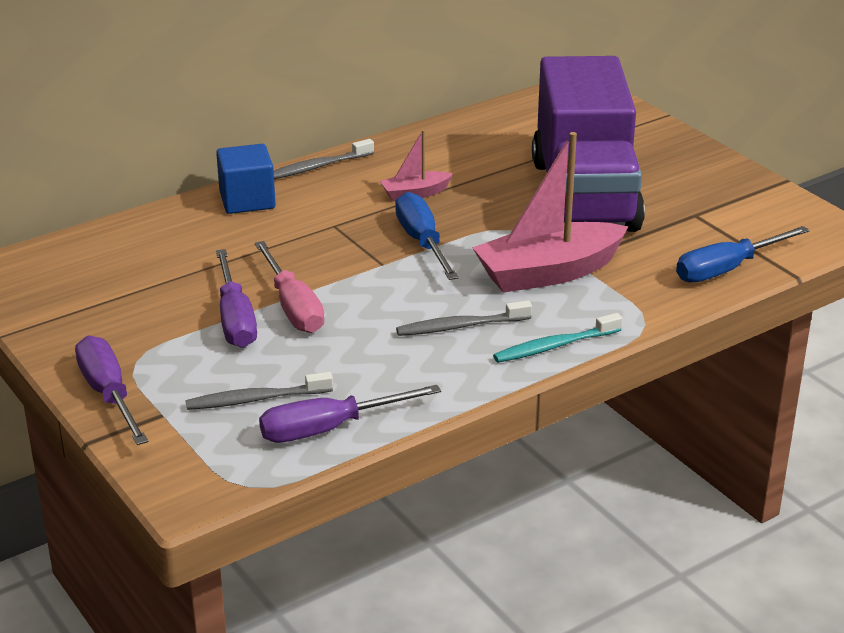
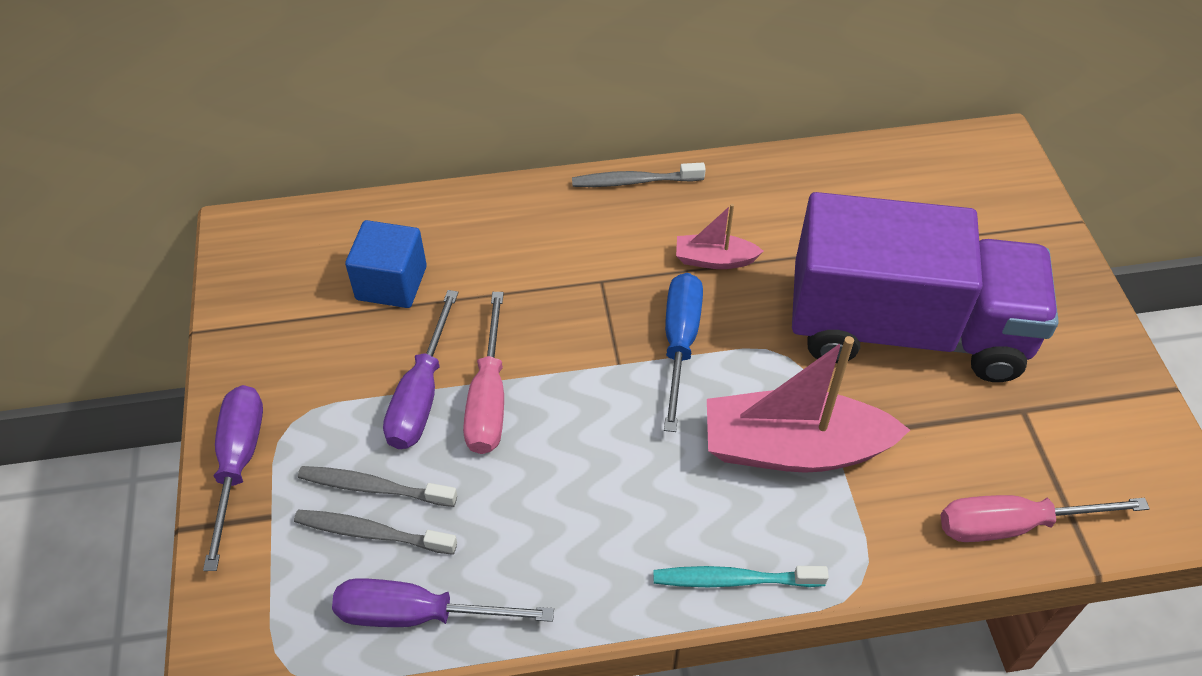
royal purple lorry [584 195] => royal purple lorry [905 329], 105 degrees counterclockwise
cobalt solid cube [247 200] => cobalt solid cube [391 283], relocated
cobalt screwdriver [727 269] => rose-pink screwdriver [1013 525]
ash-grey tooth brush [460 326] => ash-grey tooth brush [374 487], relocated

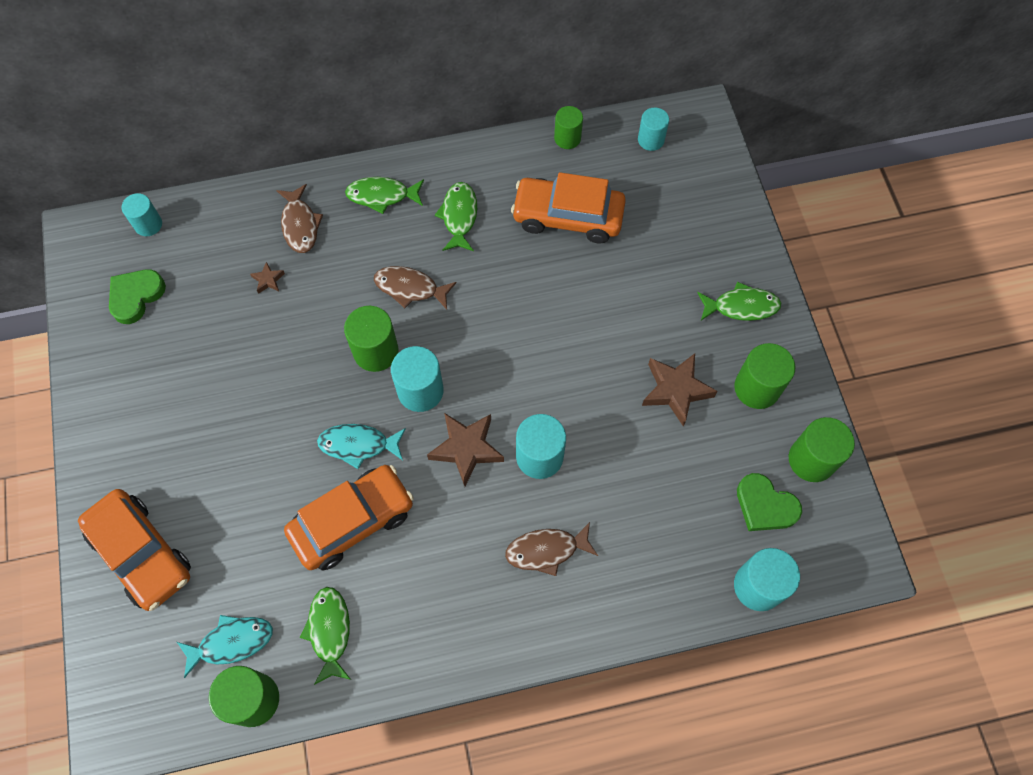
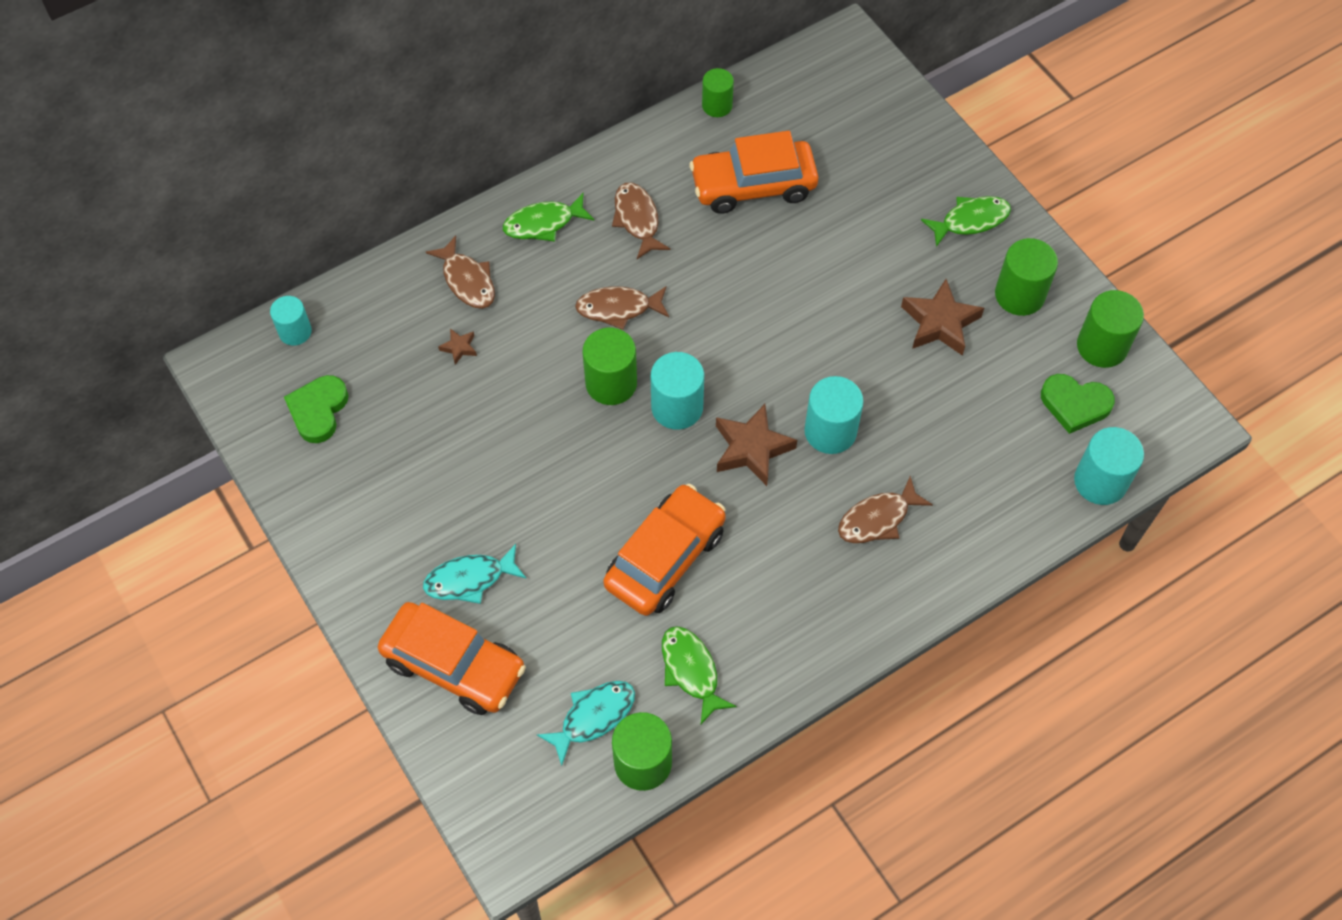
aqua cylinder [651 140] => nothing
green fish [459 216] => brown fish [637 219]
aqua fish [358 445] => aqua fish [469 579], relocated

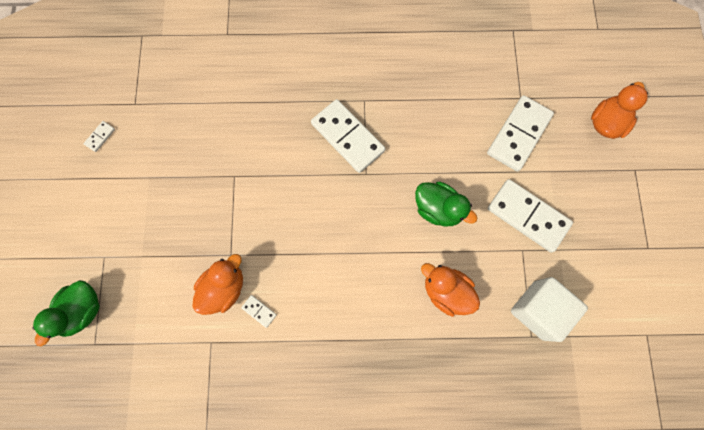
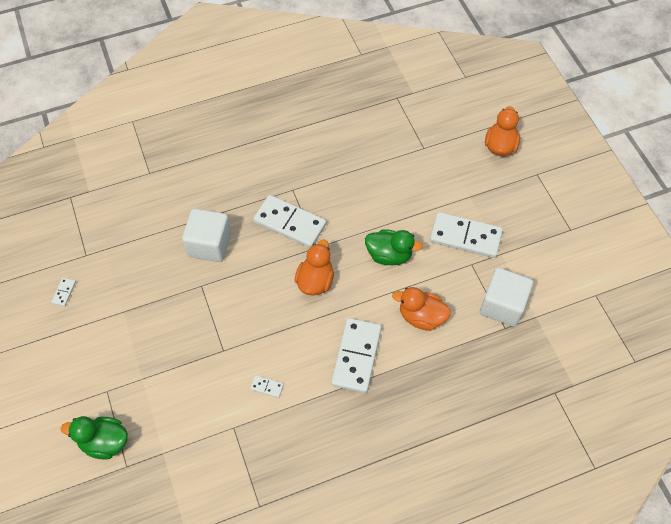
pure white domino piece [518 134] => pure white domino piece [356 356], relocated
bright orange rubber duck [224 288] => bright orange rubber duck [315 281], relocated
green rubber duck [82 310] => green rubber duck [104 442], 90 degrees clockwise
nothing => pure white solid cube [209 245]

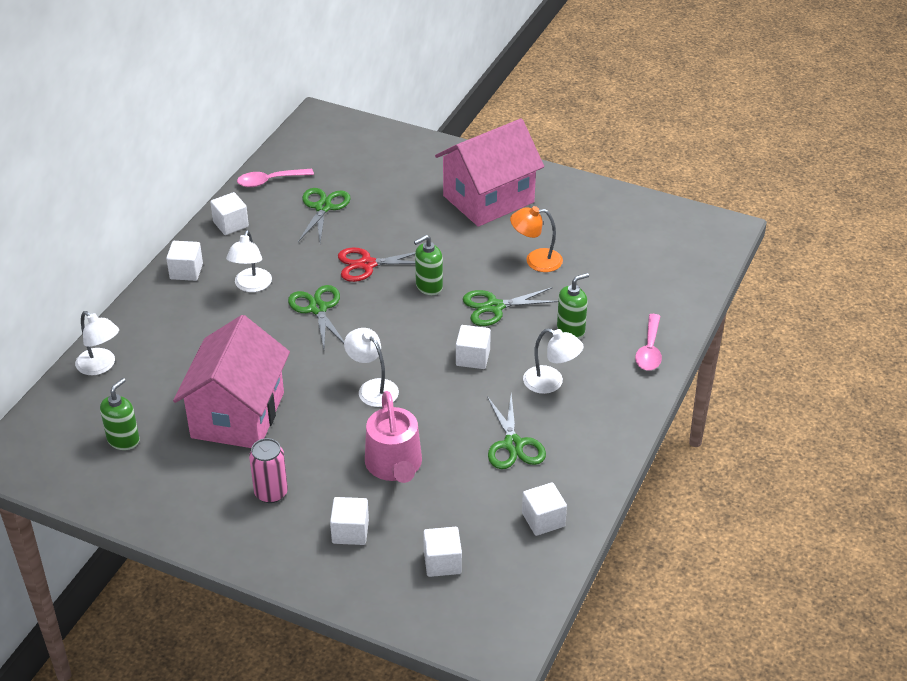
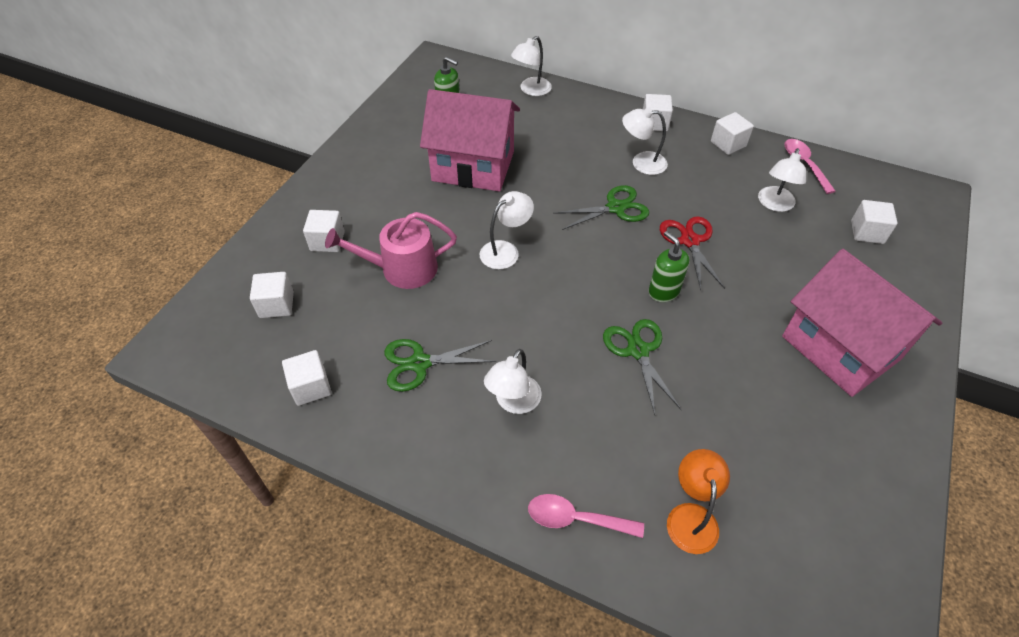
green shears [323 207] => pure white reading lamp [774 204]
bright orange reading lamp [536 260] => bright orange reading lamp [691 516], relocated
green soap dispenser [571 329] => nothing
pure white solid cube [473 358] => pure white solid cube [867 232], relocated
rose-pink can [271 493] => nothing

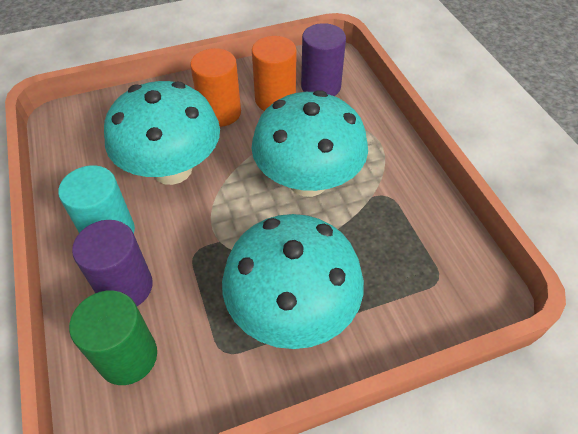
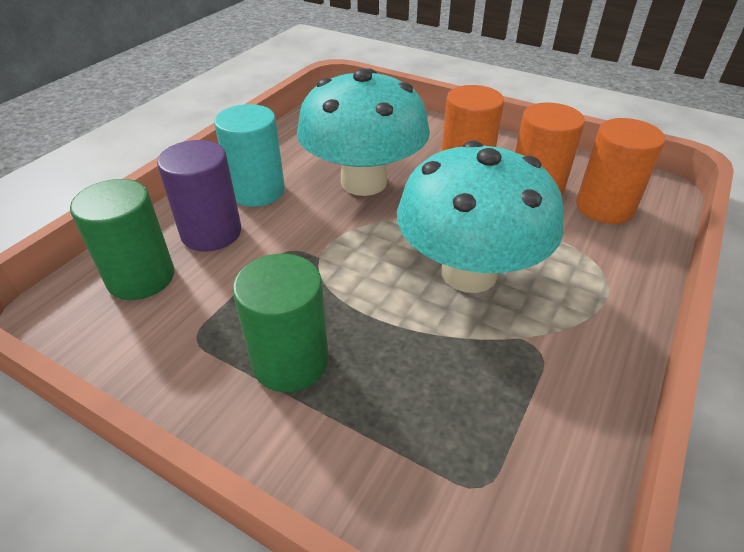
royal purple cylinder [321 86] => bright orange cylinder [604 207]
aqua toadstool [292 311] => green cylinder [290 361]

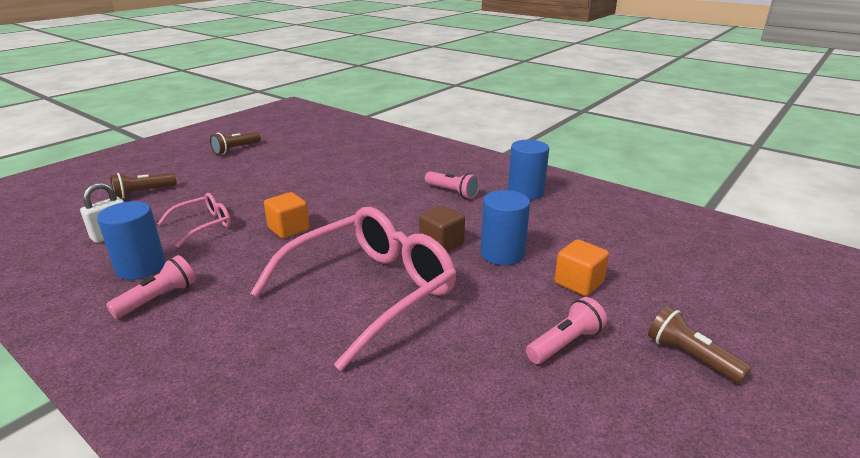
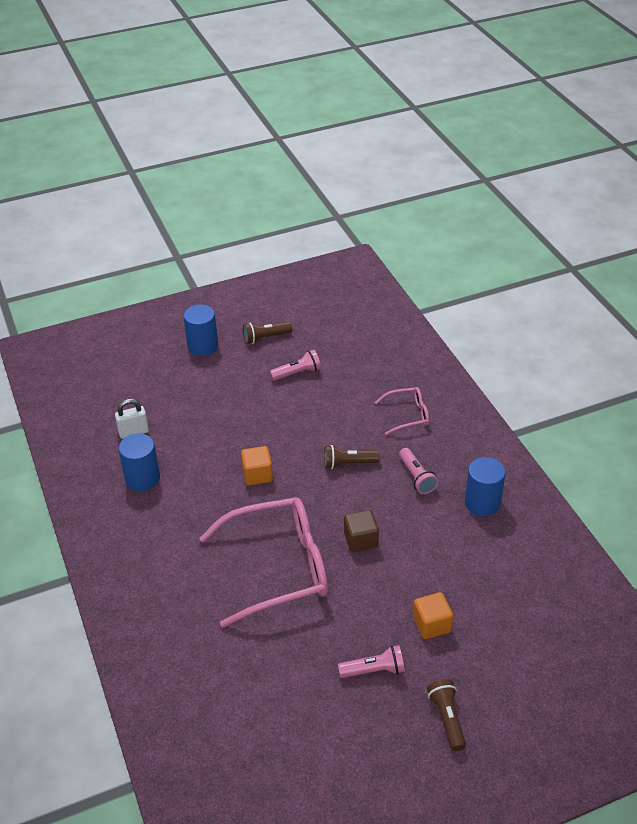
brown pocket torch [143 193] => brown pocket torch [348 463], relocated
cobalt cylinder [502 254] => cobalt cylinder [203 346], relocated
rose-pink eyeglasses [203 225] => rose-pink eyeglasses [408 415], relocated
rose-pink pocket torch [158 298] => rose-pink pocket torch [297 373], relocated

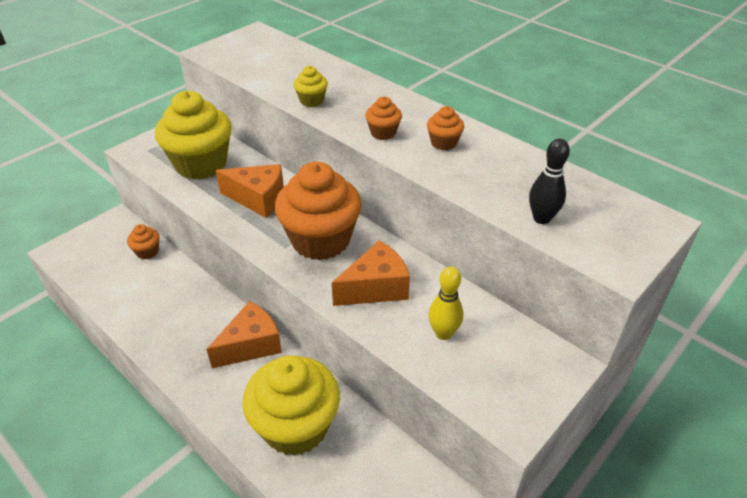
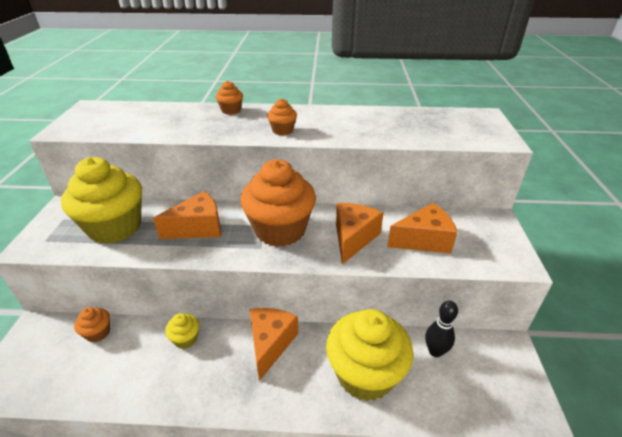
golden muffin [311 101] => golden muffin [186 339], relocated
bright orange muffin [443 143] => bright orange muffin [231 110], relocated
black tenpin [541 218] => black tenpin [435 351], relocated
golden tenpin [443 333] => bright orange cheese [424 240]

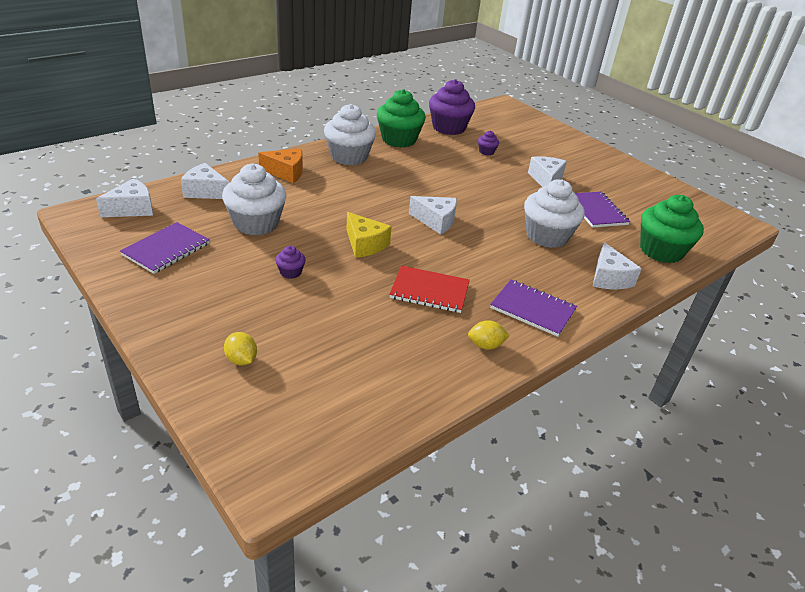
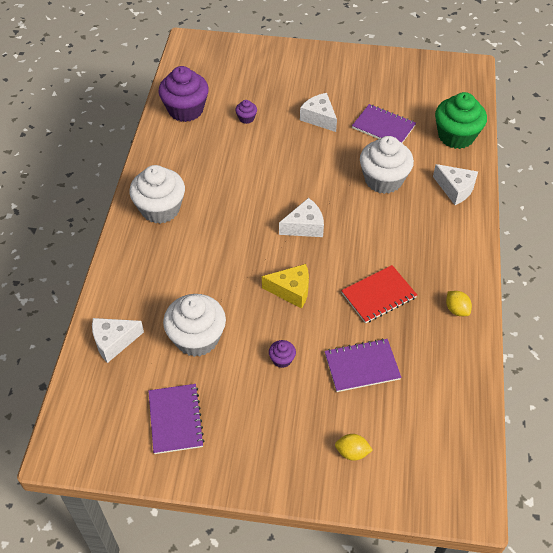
green muffin [399 139] => nothing
bright orange cheese [286 172] => nothing
pure white cheese [132 209] => nothing
royal purple notepad [532 309] => royal purple notepad [362 366], relocated
golden lemon [485 345] => golden lemon [456 310], 75 degrees counterclockwise

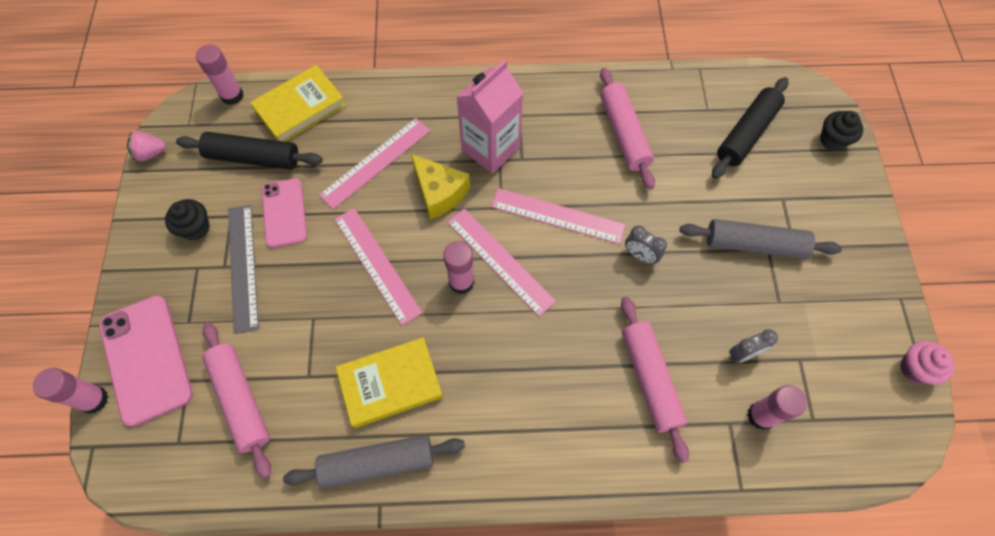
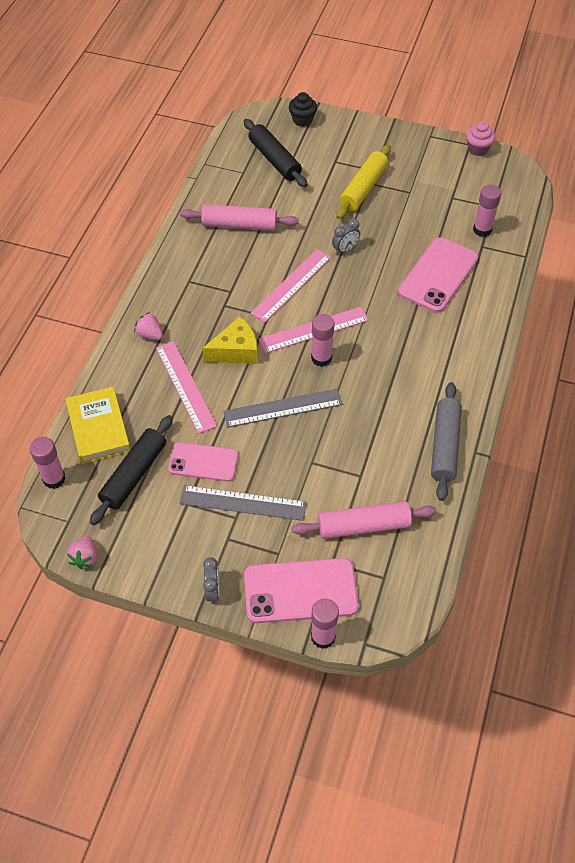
rose-pink juice carton [490 148] => nothing
black muffin [196 228] => nothing
rose-pink ruler [377 264] => ash-grey ruler [282 408]
ash-grey rolling pin [754 245] => golden rolling pin [363 188]
rose-pink rolling pin [650 379] => rose-pink smartphone [438 275]
ash-grey bedside clock [743 354] => ash-grey bedside clock [213 590], relocated
golden hardback [390 384] => nothing
nothing => rose-pink strawberry [150 335]

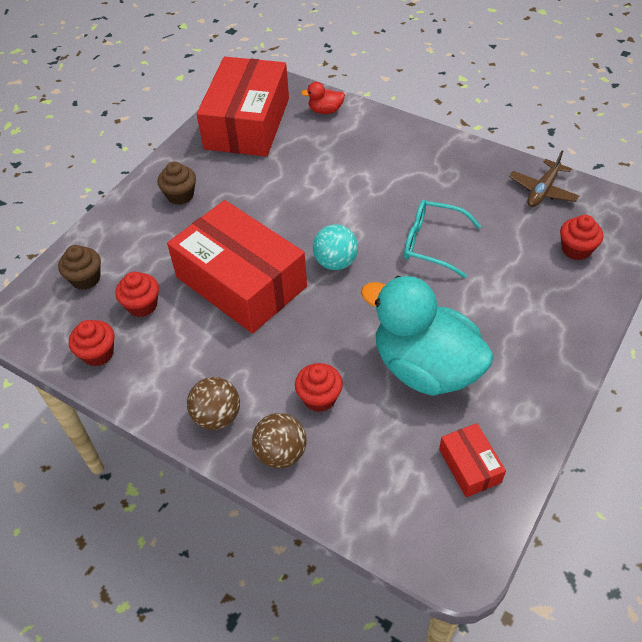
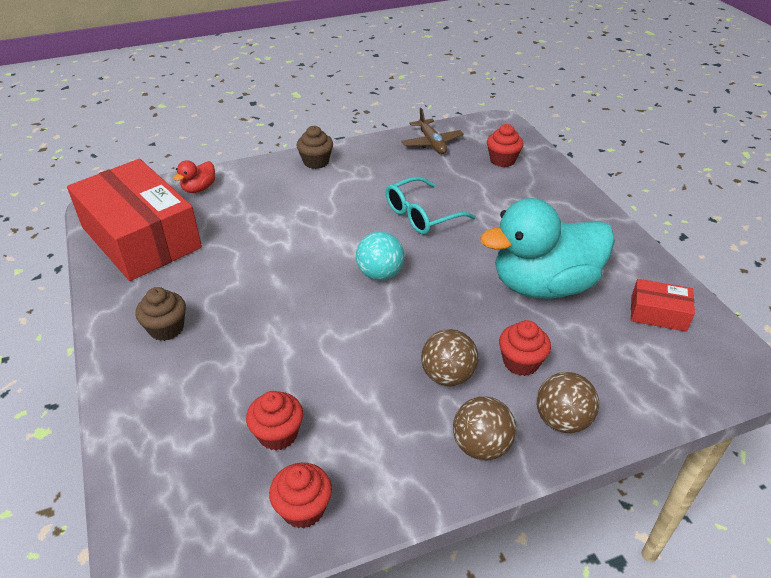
crimson package [241 282] => nothing
brown muffin [86 279] => brown muffin [316 162], relocated
nothing => brown sphere [447 376]

